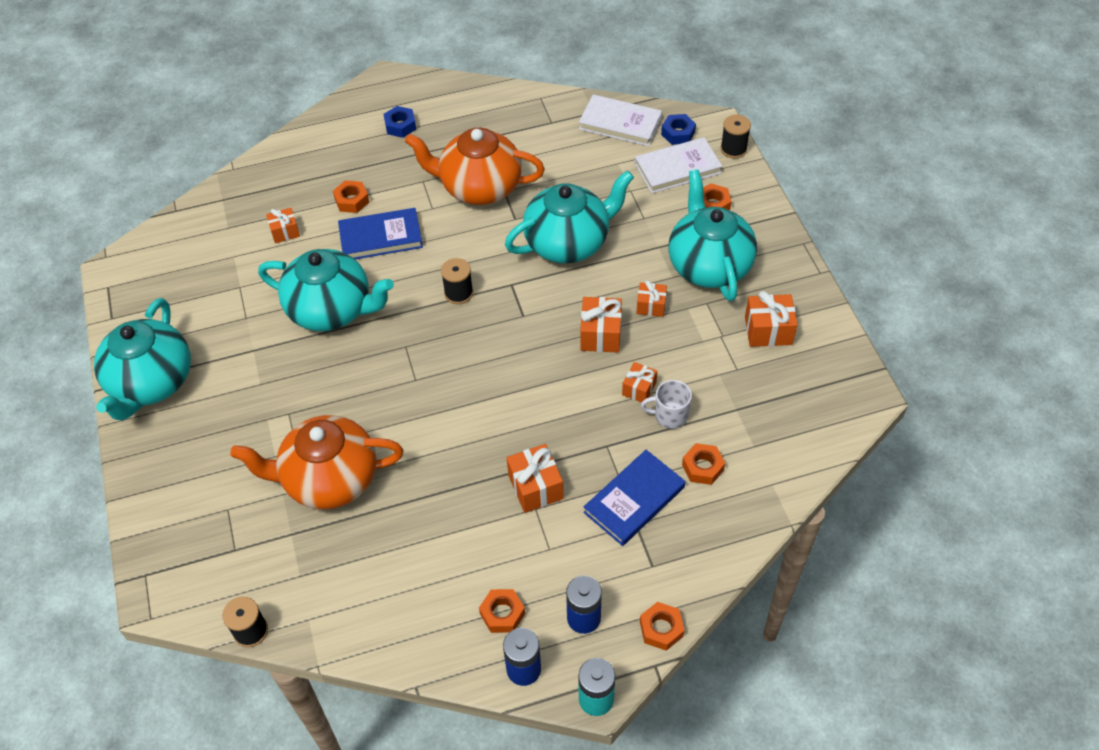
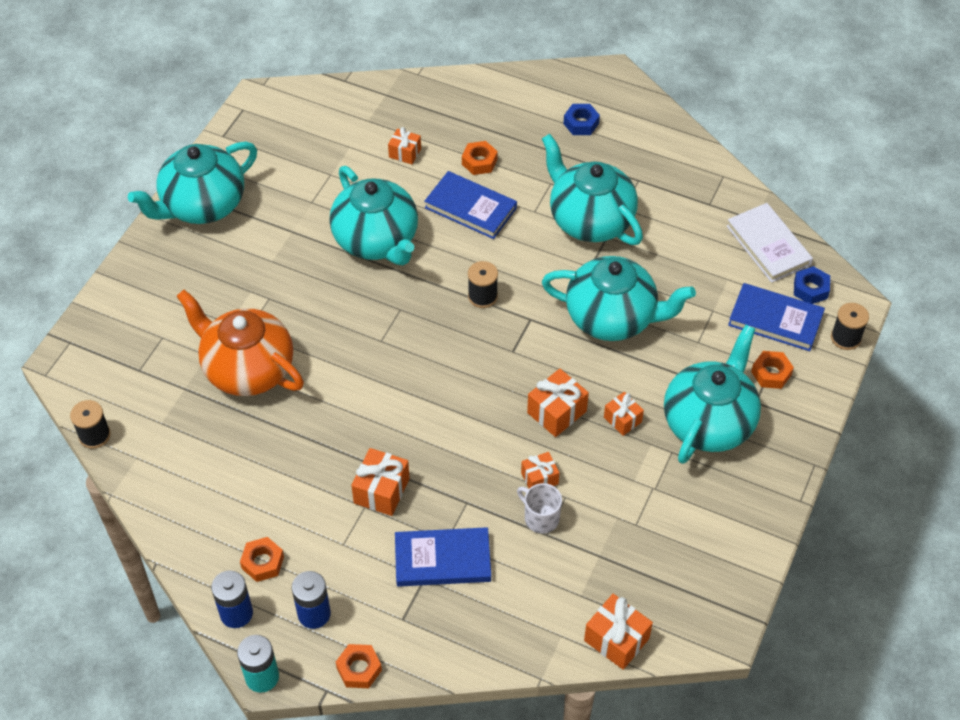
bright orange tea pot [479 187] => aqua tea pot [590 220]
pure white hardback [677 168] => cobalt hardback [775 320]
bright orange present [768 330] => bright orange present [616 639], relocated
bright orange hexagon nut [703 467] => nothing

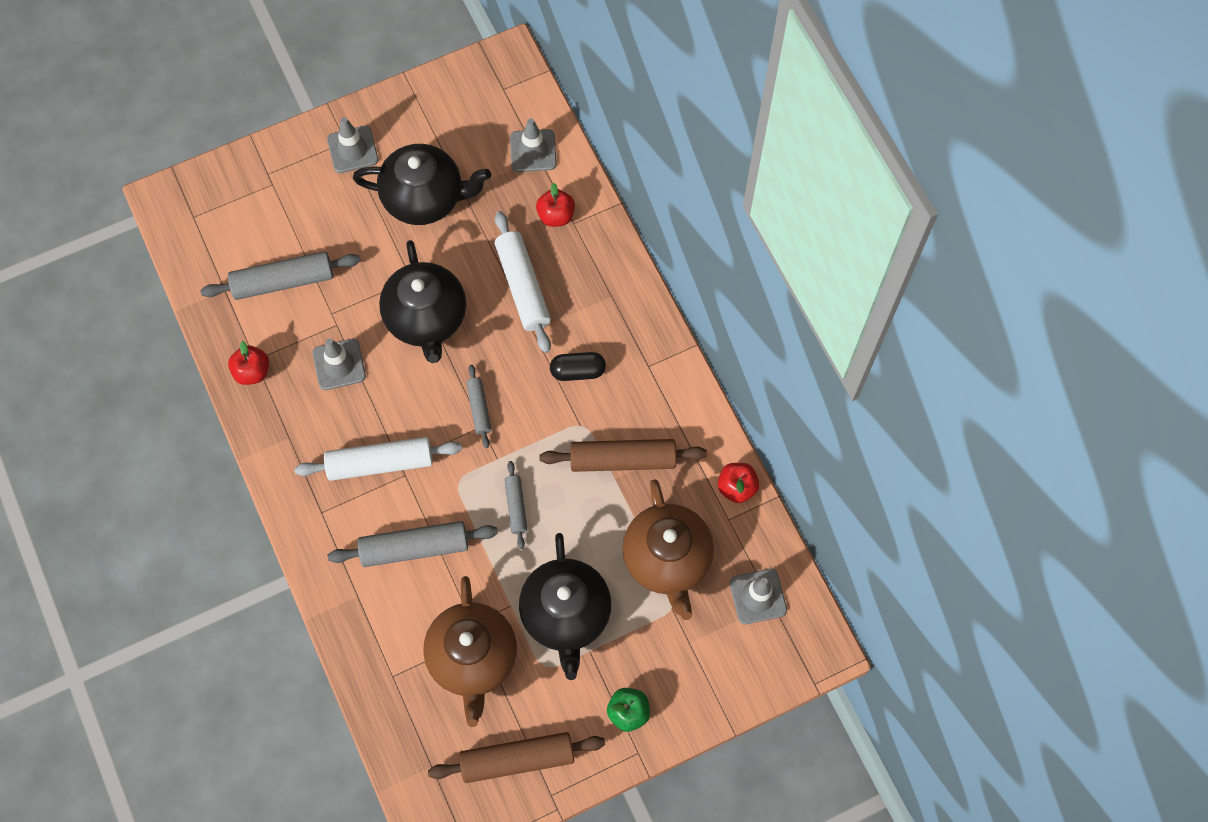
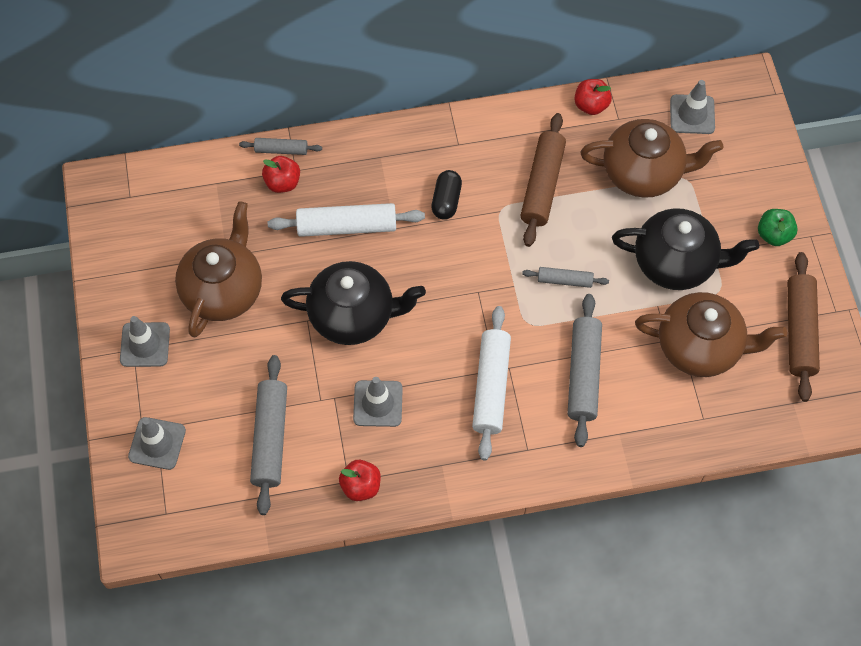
ash-grey safety cone [533 151] => ash-grey safety cone [157 443], relocated
black tea pot [425 198] => brown tea pot [223 290]
ash-grey rolling pin [479 408] => ash-grey rolling pin [281 150], relocated

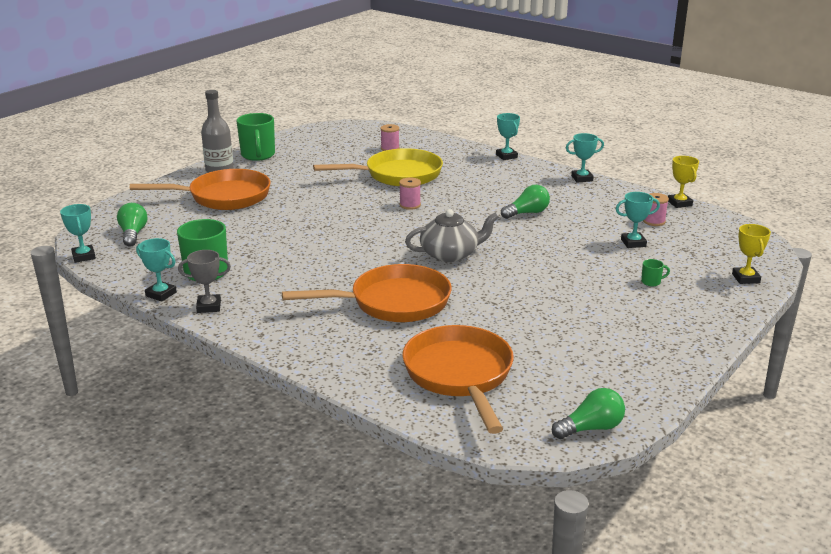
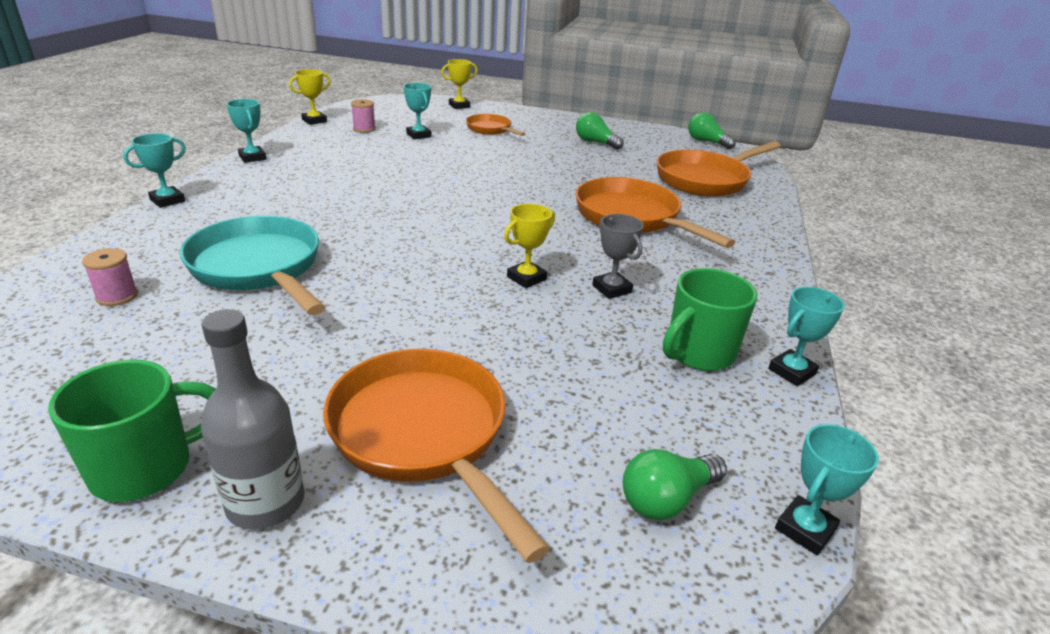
golden skillet [398 175] => aqua skillet [259 268]
rose-pink reel of thread [410 205] => nothing
green bulb [527 213] => green bulb [595 142], relocated
ash-grey tea pot [450 254] => nothing
aqua prize cup [161 294] => aqua prize cup [791 371], 45 degrees clockwise
ash-grey prize cup [209 306] => ash-grey prize cup [611 289], relocated
green mug [651 282] => bright orange skillet [491 129]
nothing => golden prize cup [526 278]

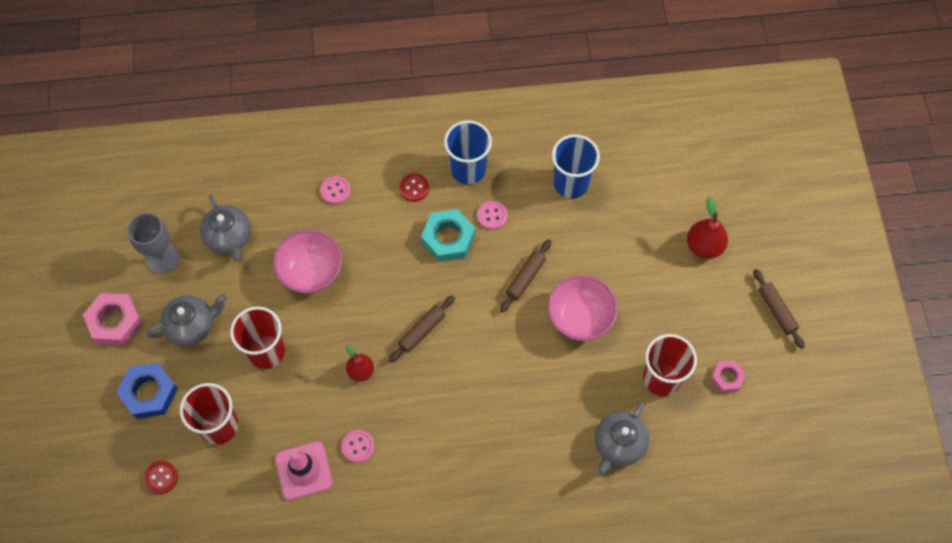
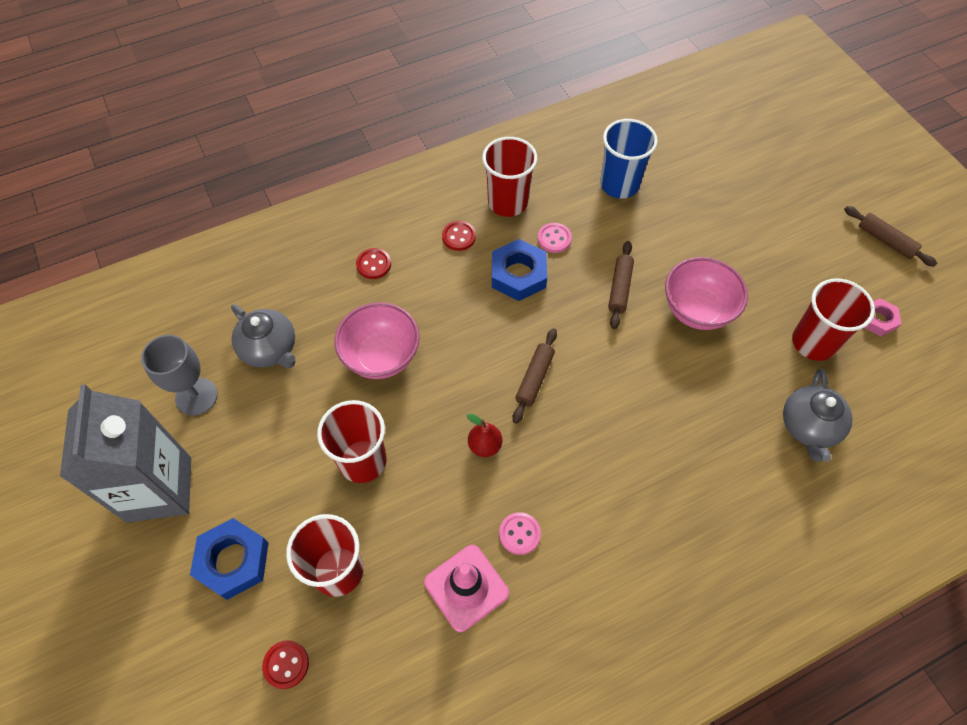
cobalt beaker [468 169] => crimson beaker [507 202]
rose-pink sewing button [335 191] => crimson sewing button [373 264]
crimson toy pear [704 246] => nothing
aqua hexagon nut [448 238] => cobalt hexagon nut [518 274]
rose-pink hexagon nut [115 322] => ash-grey juice carton [159 489]
ash-grey tea pot [192 326] => nothing

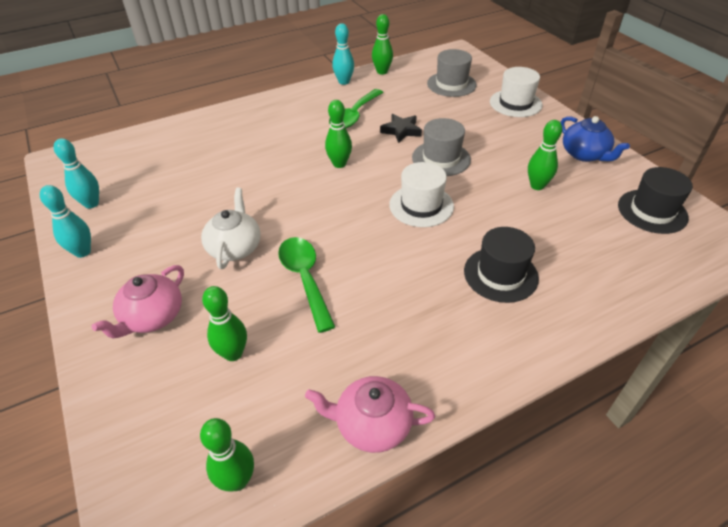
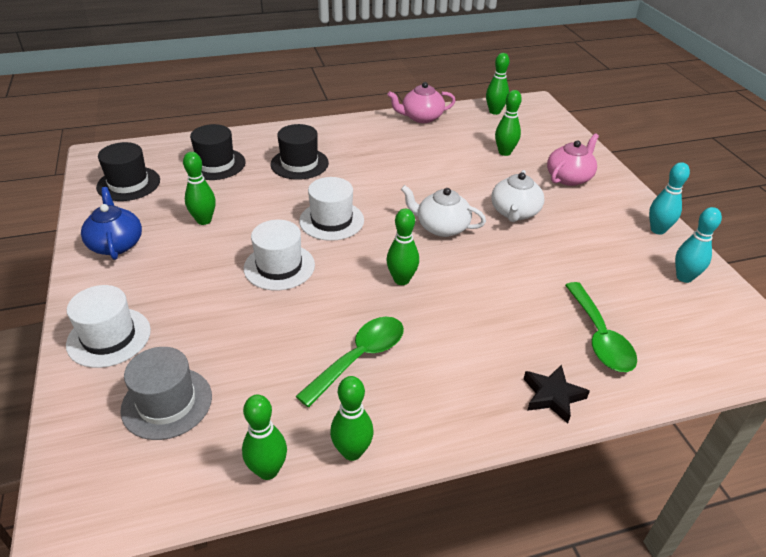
aqua tenpin [344 82] => green tenpin [352 451]
black five-pointed star [401 131] => black five-pointed star [552 396], relocated
ash-grey hat [441 158] => pure white hat [279 266]
green spoon [305 279] => green spoon [599 336], relocated
rose-pink tea pot [372 424] => rose-pink tea pot [421 117], 150 degrees clockwise
nothing => black hat [216 164]
nothing => pure white tea pot [441 227]

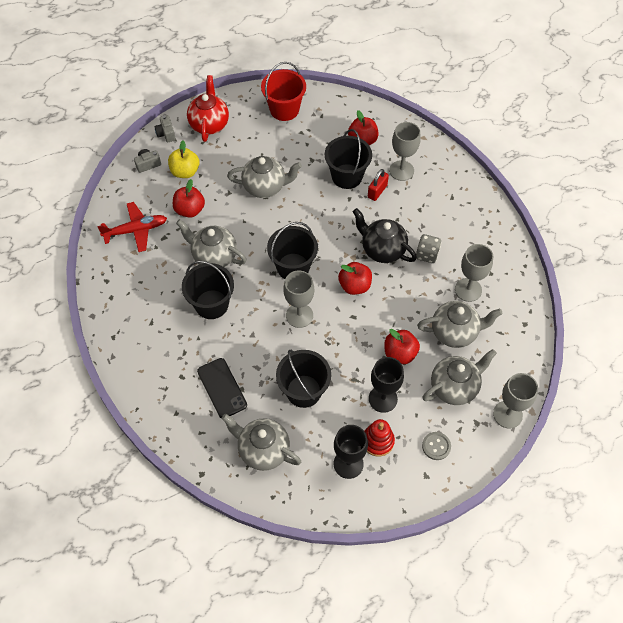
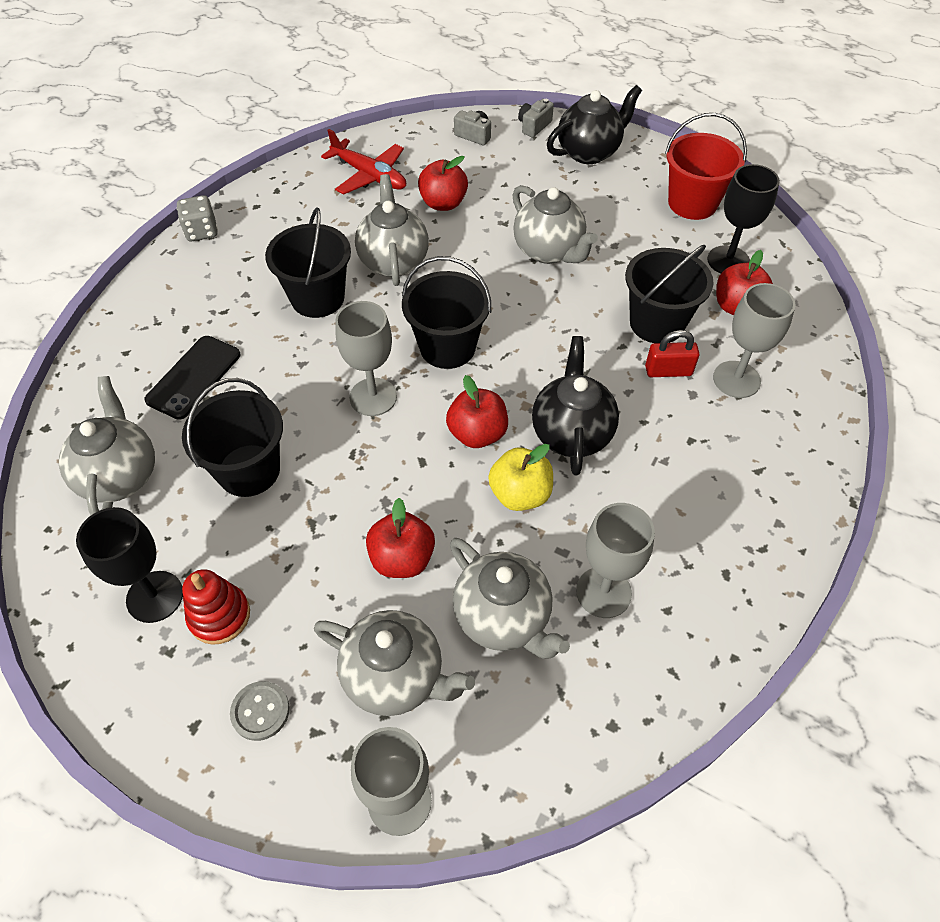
crimson tea pot [209 124] => black tea pot [589 152]
golden apple [185 172] => golden apple [520 494], relocated
ash-grey die [427 254] => ash-grey die [201 231], relocated
black wine glass [383 399] => black wine glass [728 261], relocated

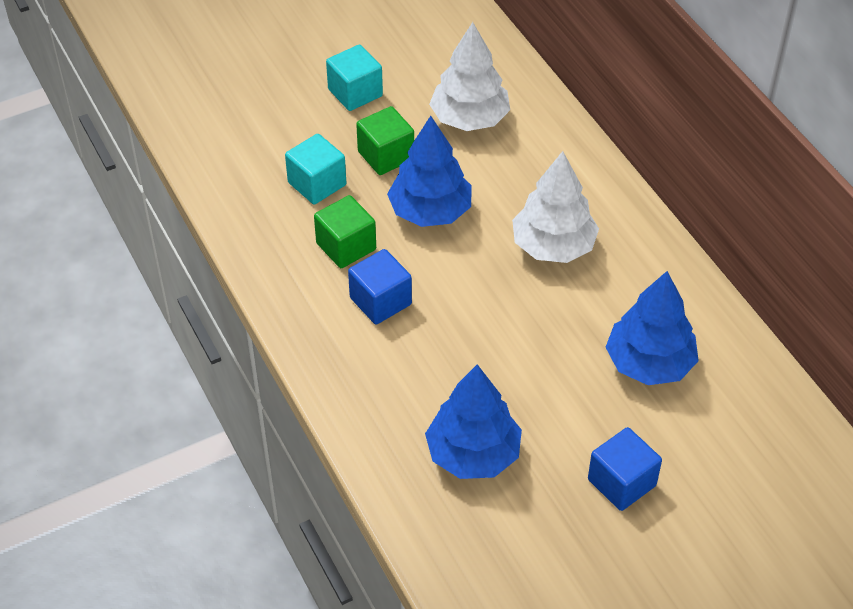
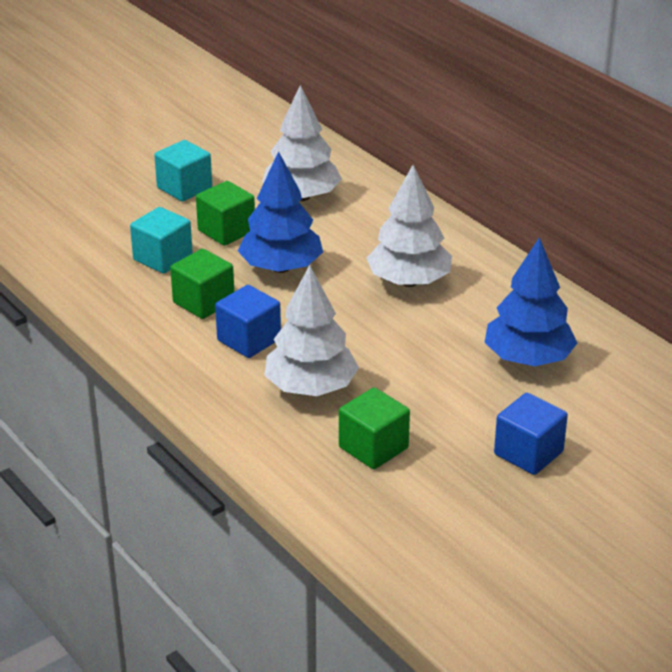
cobalt fir tree [473 454] => green solid cube [373 448]
nothing => pure white fir tree [311 388]

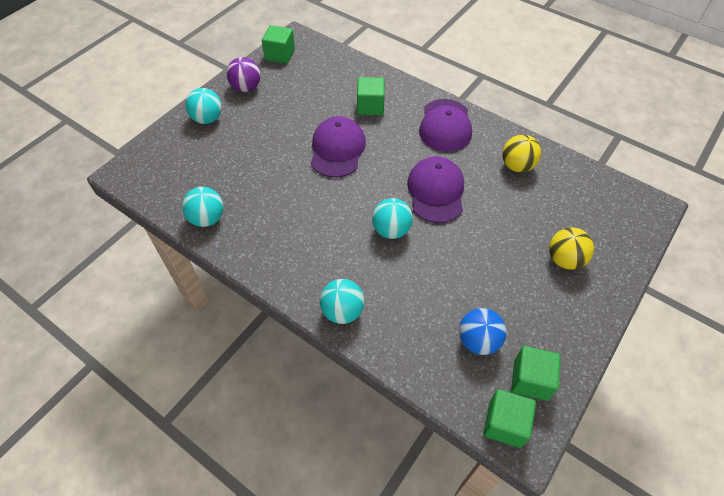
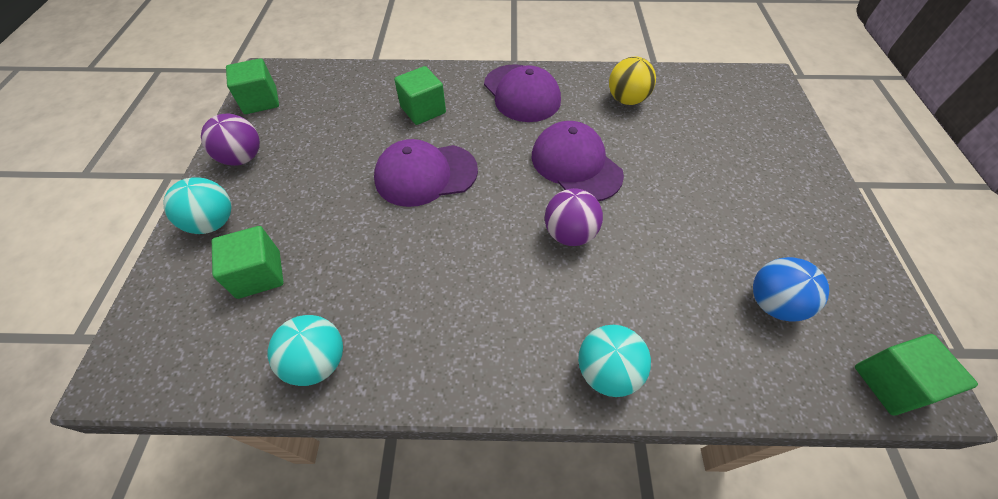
royal purple baseball cap [337 149] => royal purple baseball cap [425 175], 75 degrees counterclockwise
aqua sphere [391 230] => royal purple sphere [569 234]
golden sphere [564 259] => nothing
green solid cube [530 380] => green solid cube [259 274], relocated

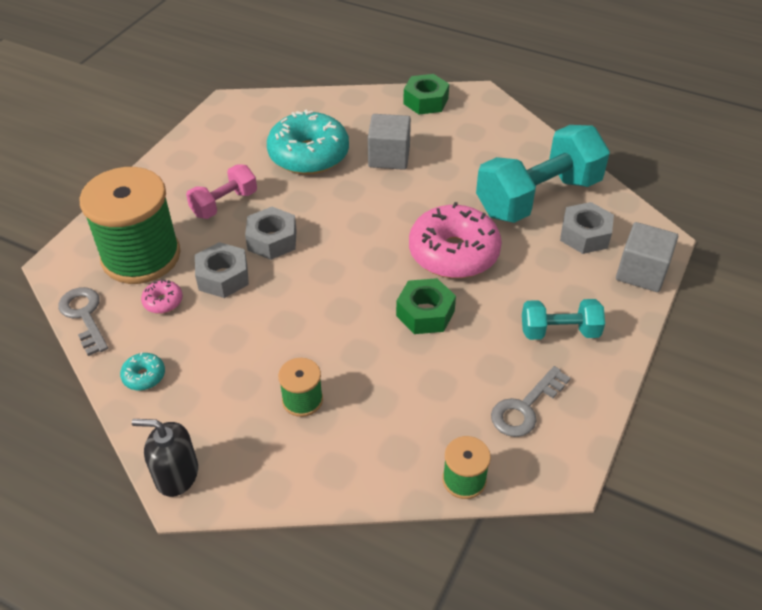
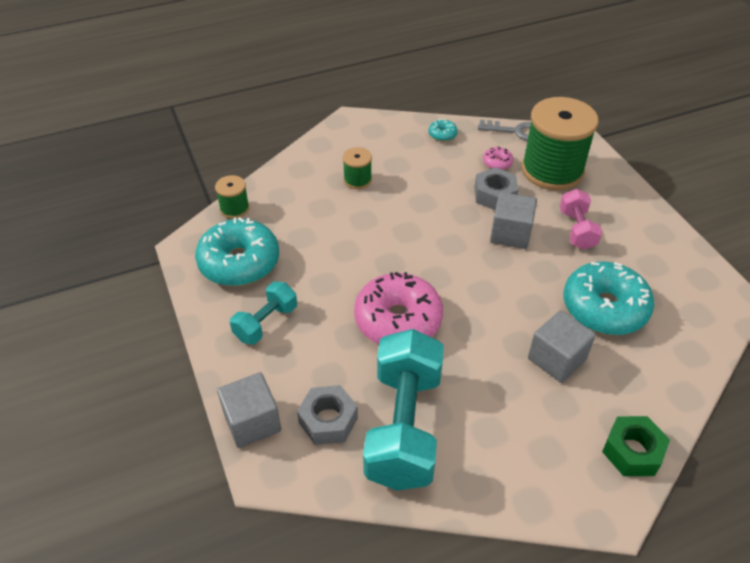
ash-grey hexagon nut [272 240] => ash-grey solid cube [510 234]
green hexagon nut [425 313] => nothing
ash-grey key [525 408] => aqua glazed donut [239 262]
black soap dispenser [176 474] => nothing

